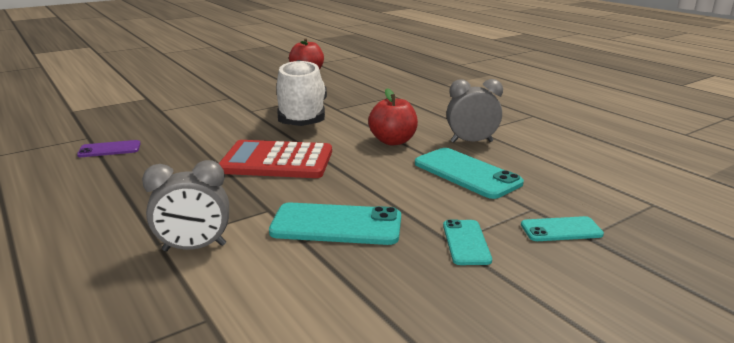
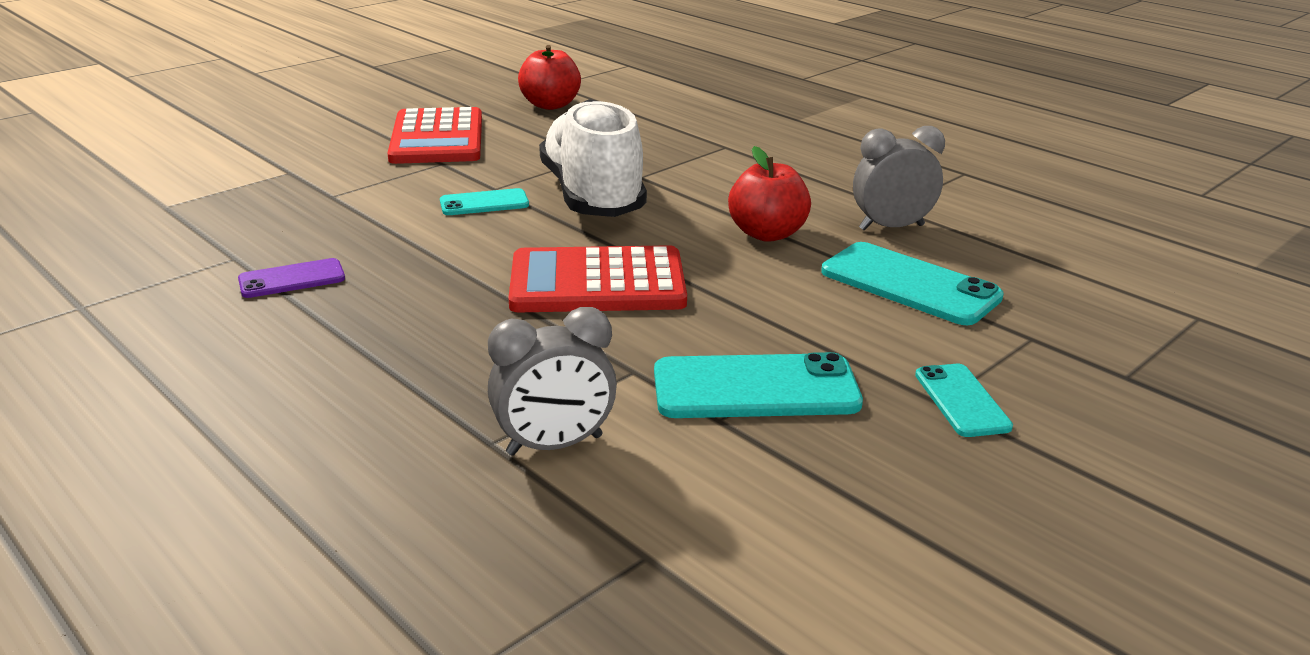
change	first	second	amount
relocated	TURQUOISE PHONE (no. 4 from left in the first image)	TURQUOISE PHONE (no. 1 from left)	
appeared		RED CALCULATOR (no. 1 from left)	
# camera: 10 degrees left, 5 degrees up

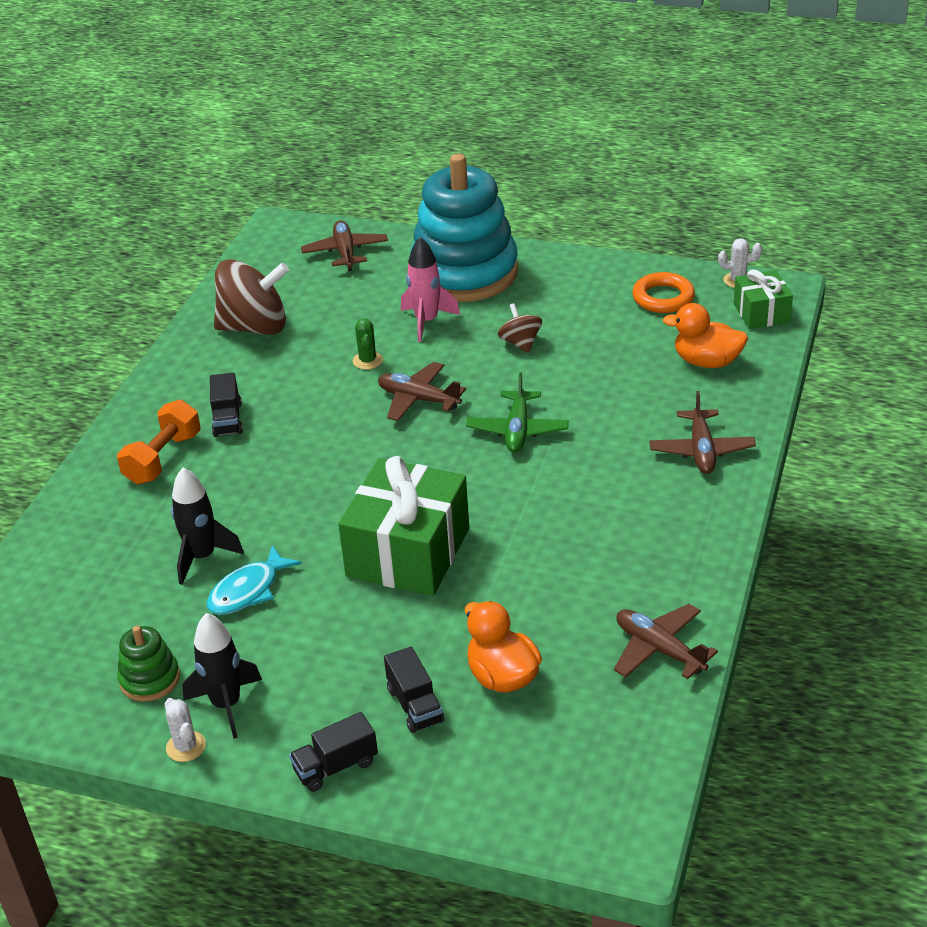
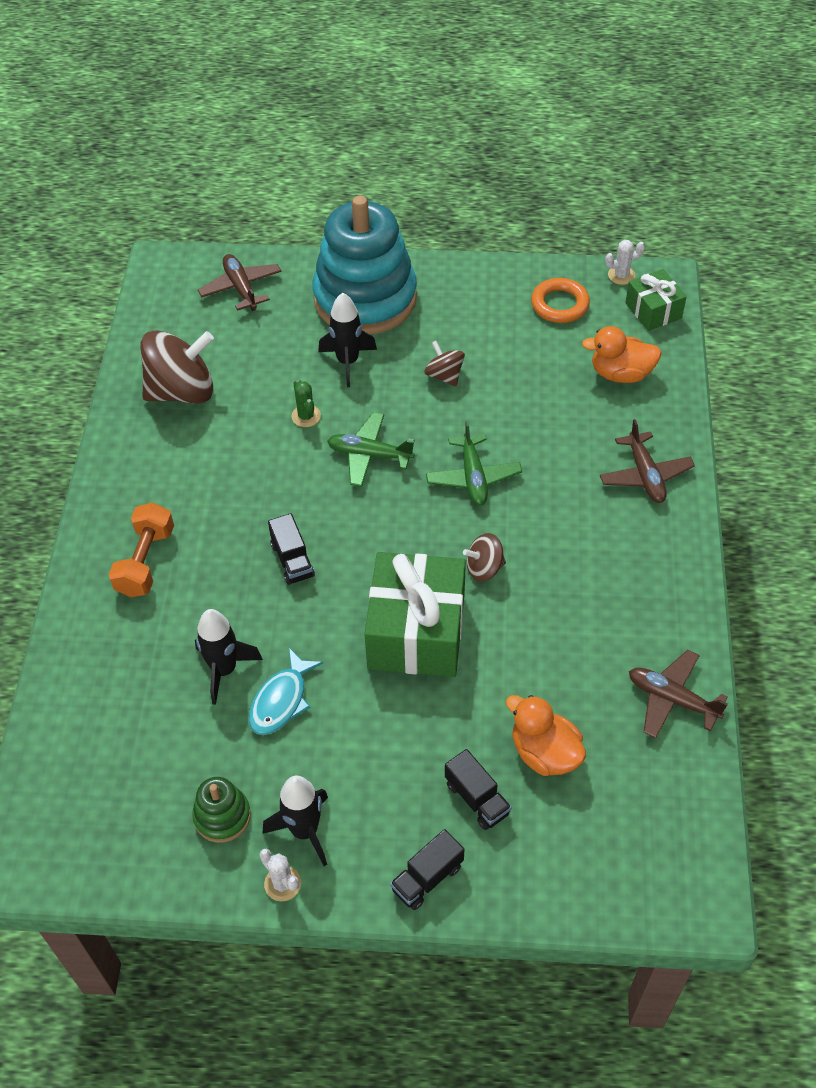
change	first	second	amount
colour	PINK ROCKET	BLACK ROCKET (no. 3 from left)	
colour	BROWN PLANE (no. 2 from left)	GREEN PLANE (no. 1 from left)	
relocated	BLACK TRUCK (no. 1 from left)		
appeared		BROWN SPINNING TOP (no. 3 from left)	
# camera: 15 degrees left, 15 degrees up

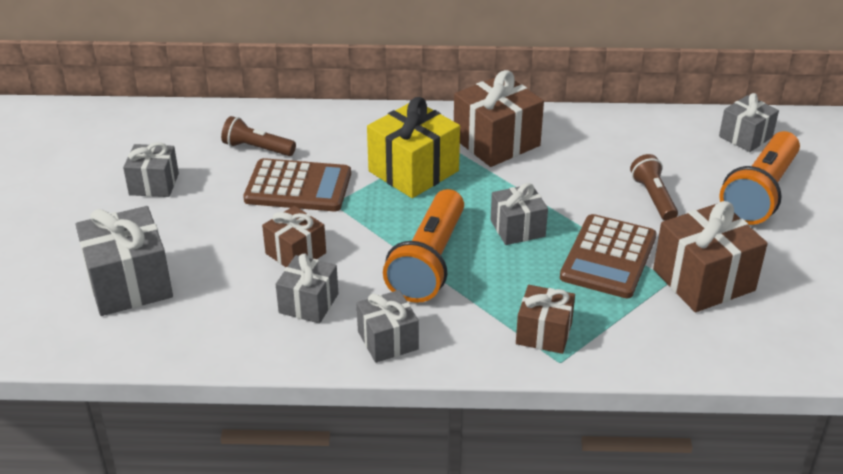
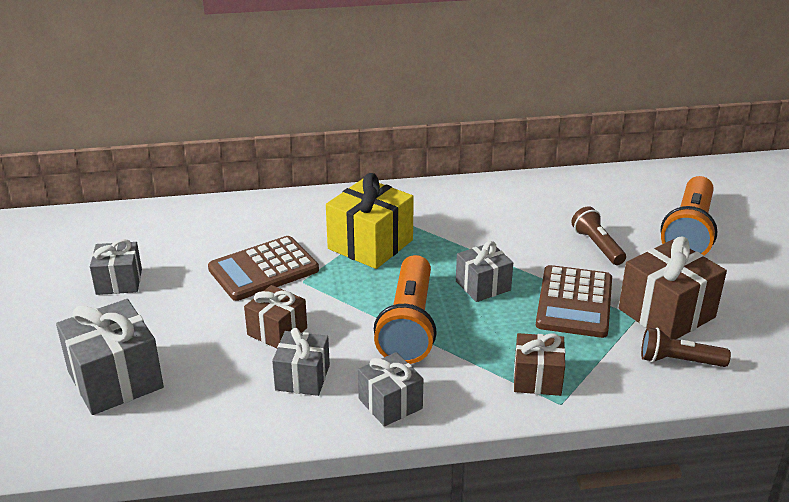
change	first	second	amount
missing	BROWN GIFT (no. 2 from left)		
missing	GREY GIFT (no. 6 from left)		
relocated	BROWN FLASHLIGHT (no. 1 from left in the first image)	BROWN FLASHLIGHT (no. 2 from left)	
spun	BROWN CALCULATOR (no. 1 from left)		150 degrees clockwise
# camera: 10 degrees left, 5 degrees down

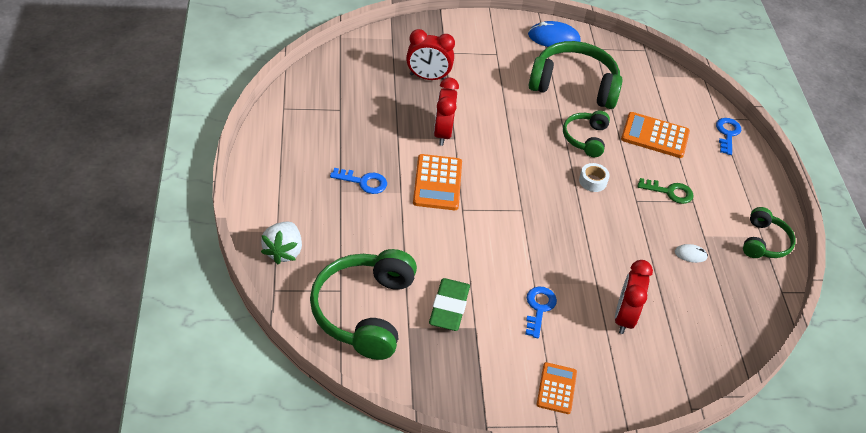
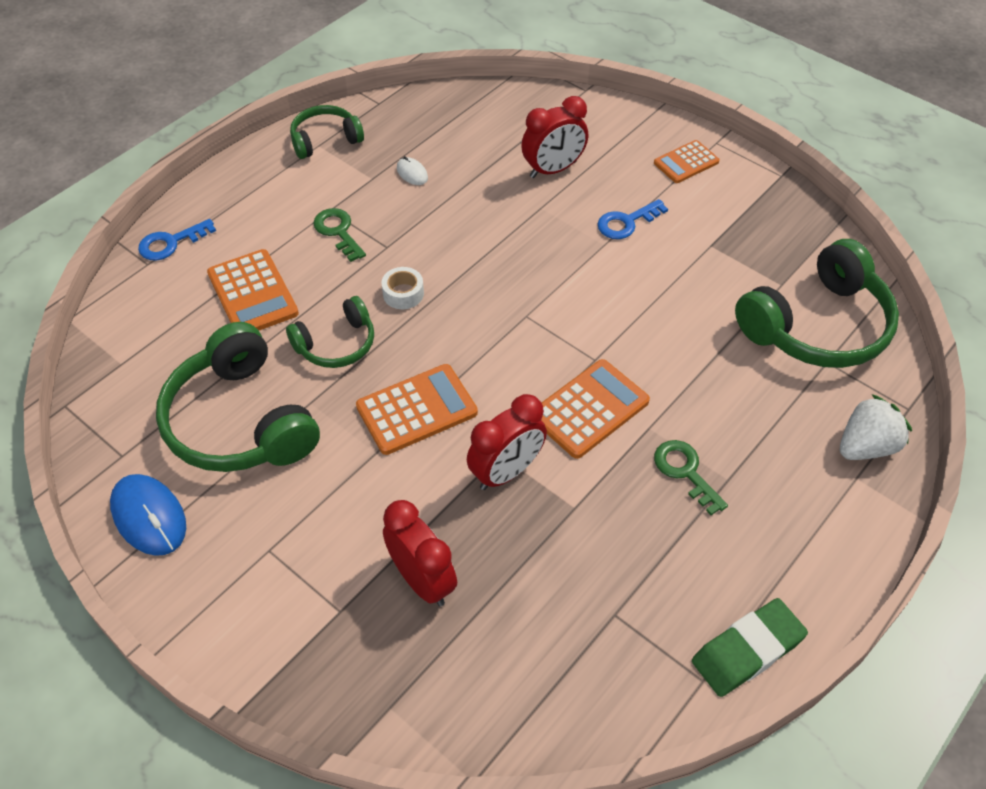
change	first	second	amount
colour	BLUE KEY (no. 1 from left)	GREEN KEY (no. 2 from left)	
relocated	GREEN ERASER		
appeared		ORANGE CALCULATOR (no. 2 from left)	
# camera: 130 degrees left, 5 degrees up

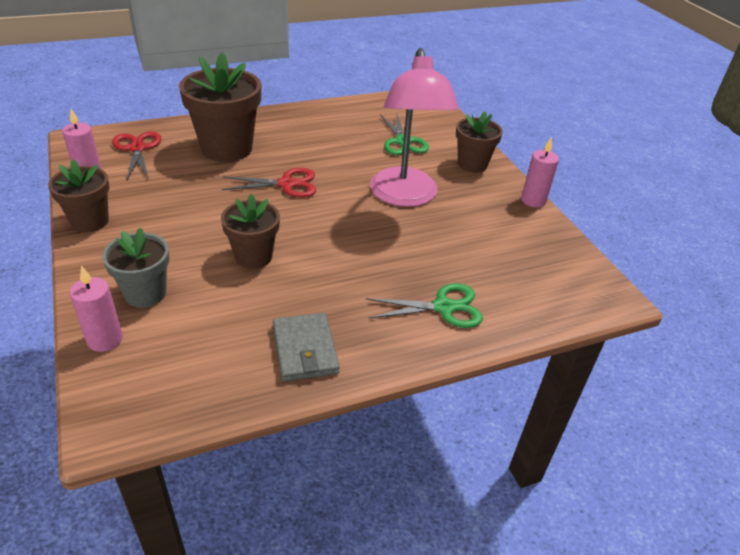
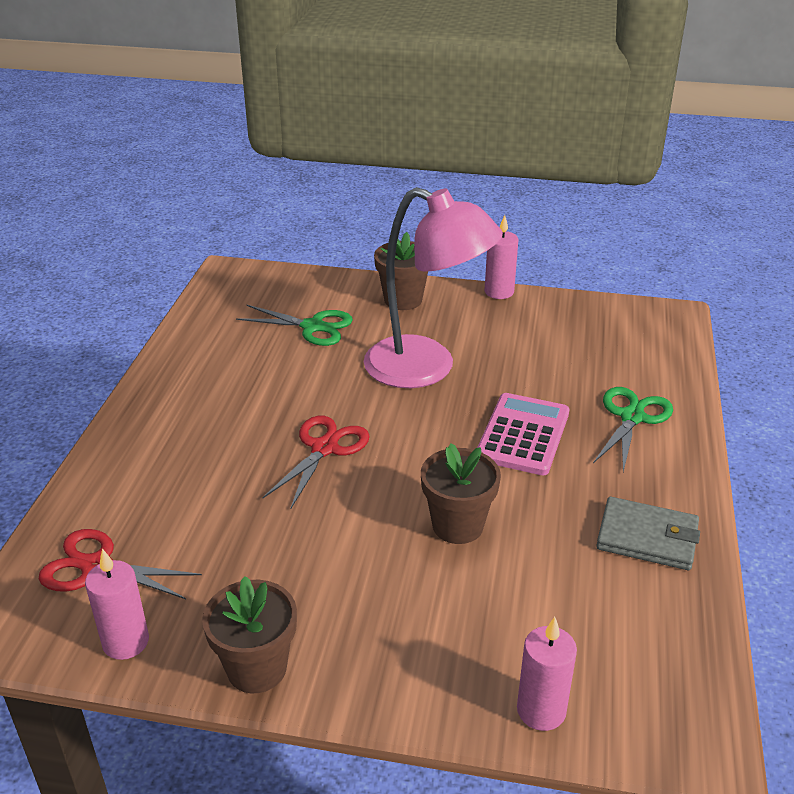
change	first	second	amount
missing	BROWN FLOWER POT (no. 2 from left)		
missing	GREY FLOWER POT		
appeared		PINK CALCULATOR	
# camera: 55 degrees left, 5 degrees down

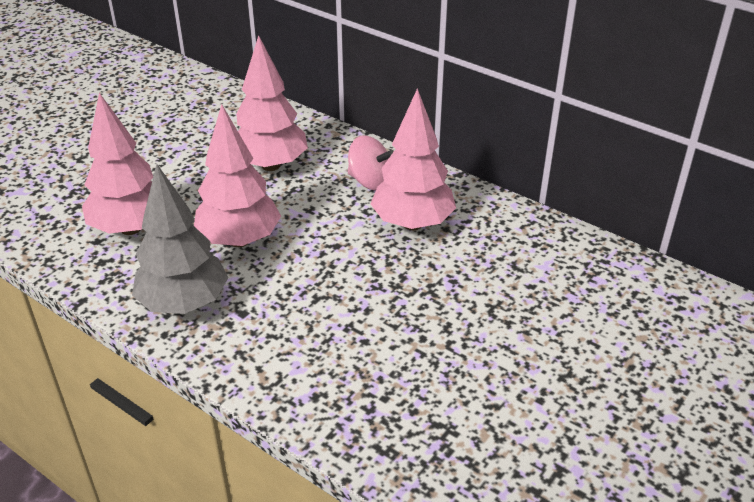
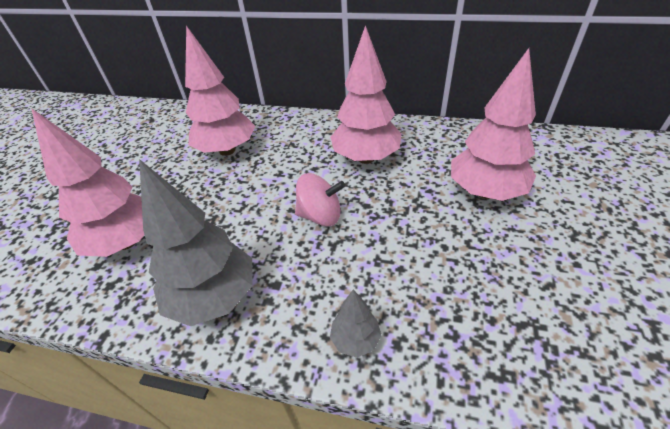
change	first	second	amount
relocated	PINK TREE (no. 2 from left in the first image)	PINK TREE (no. 4 from left)	
relocated	PINK SPINNING TOP		
appeared		GREY TREE (no. 2 from left)	
# camera: 20 degrees left, 5 degrees up

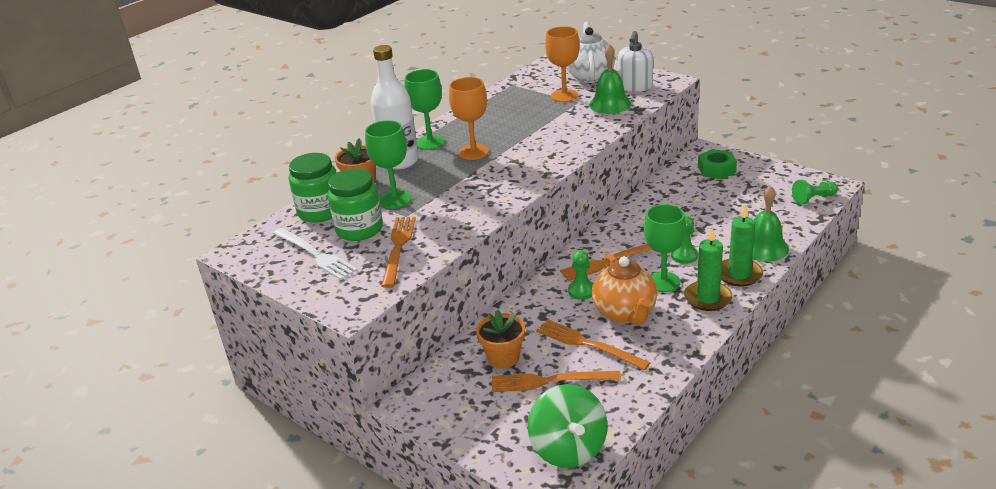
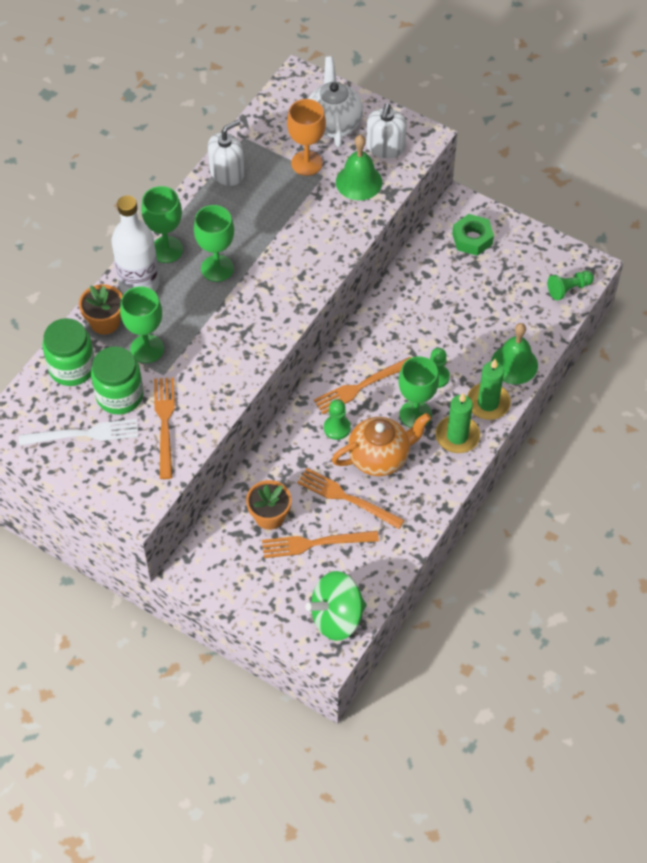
change	first	second	amount
colour	ORANGE GOBLET (no. 1 from left)	GREEN GOBLET (no. 3 from left)	
spun	WHITE FORK		45 degrees counterclockwise
spun	ORANGE TEAPOT		90 degrees counterclockwise
spun	GREEN SPINNING TOP		90 degrees clockwise
appeared		WHITE SOAP DISPENSER (no. 1 from left)	
# camera: 10 degrees left, 25 degrees up

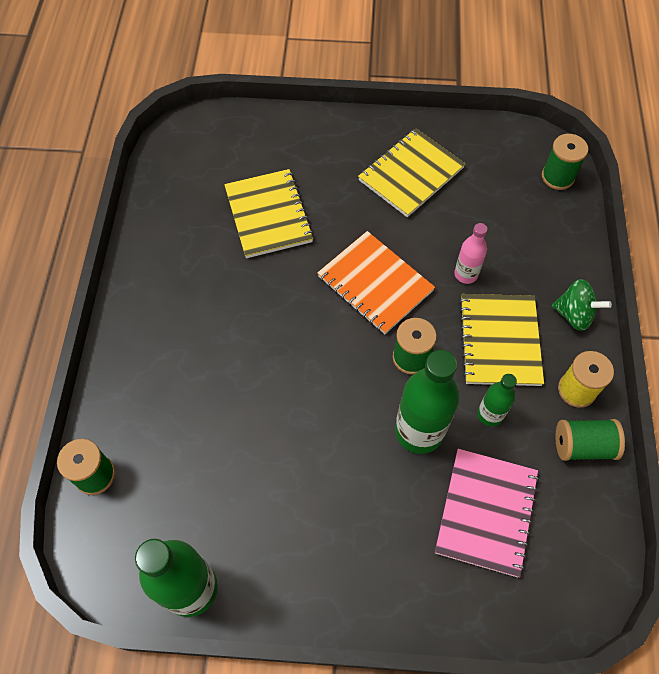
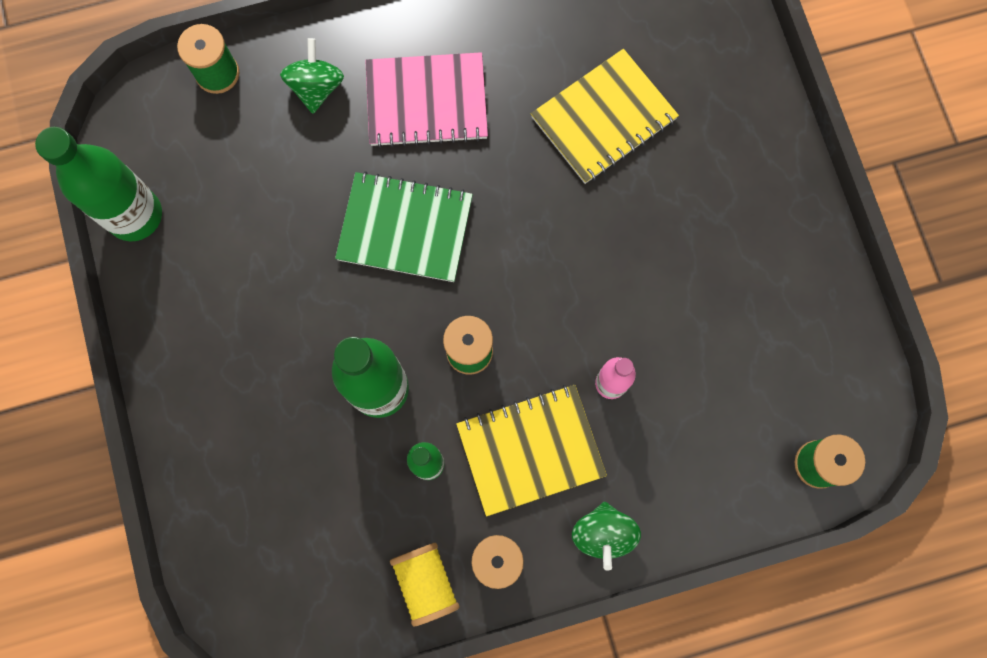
change	first	second	amount
missing	YELLOW NOTEBOOK (no. 2 from left)		
missing	ORANGE NOTEBOOK		
colour	GREEN SPOOL (no. 4 from left)	YELLOW SPOOL (no. 1 from left)	
relocated	PINK NOTEBOOK		
appeared		GREEN SPINNING TOP (no. 1 from left)	
appeared		GREEN NOTEBOOK	
# camera: 70 degrees right, 15 degrees up

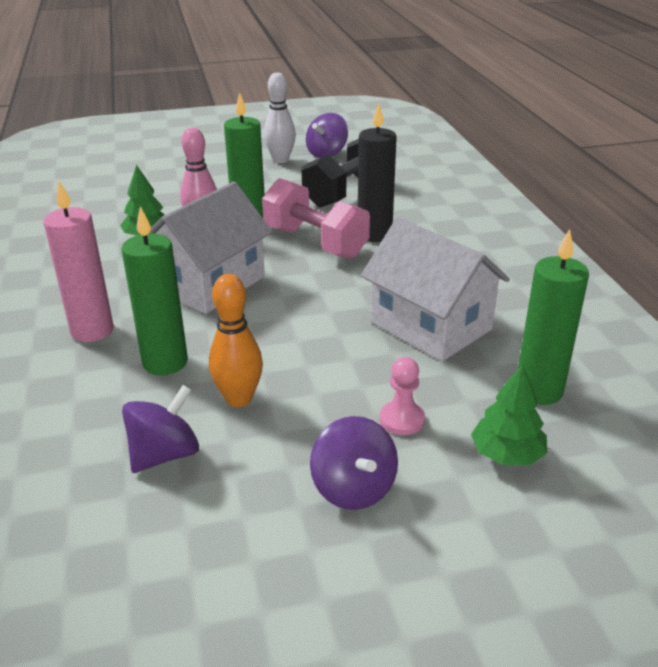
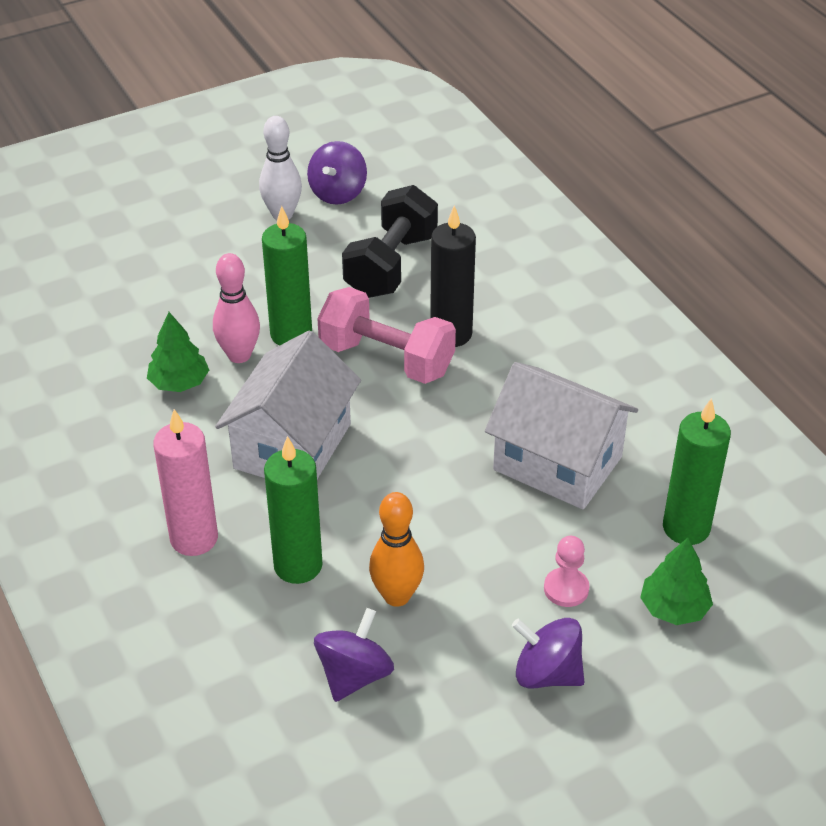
change	first	second	amount
spun	PURPLE SPINNING TOP (no. 3 from left)		150 degrees clockwise
# camera: 15 degrees left, 10 degrees up

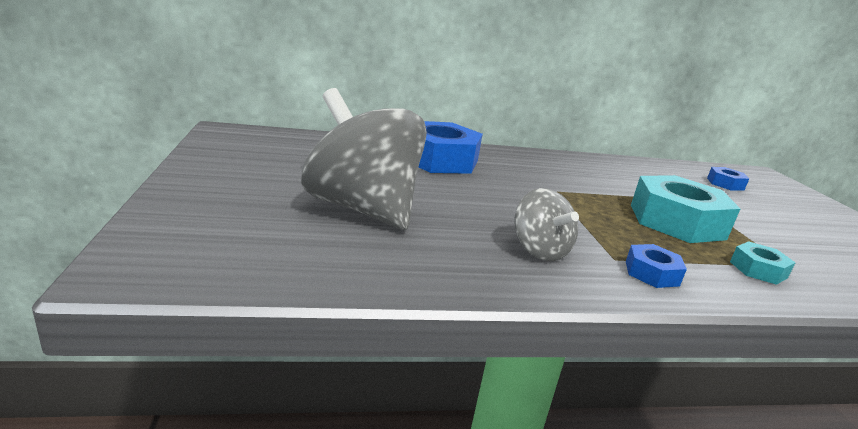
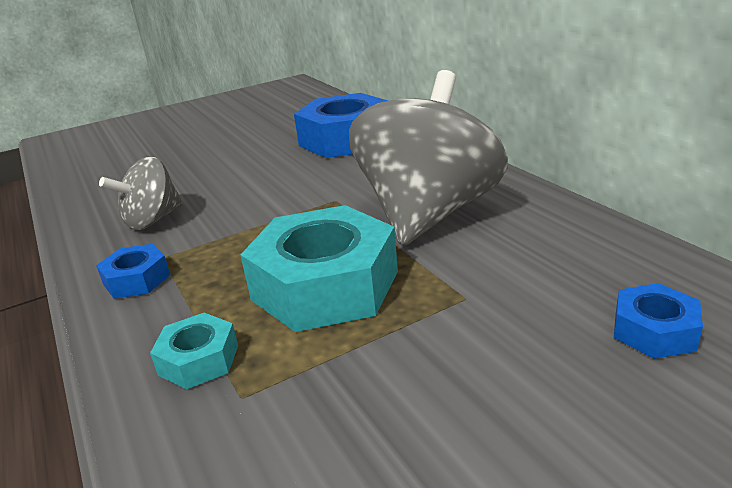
change	first	second	amount
relocated	GREY SPINNING TOP (no. 1 from left in the first image)	GREY SPINNING TOP (no. 2 from left)	
# camera: 75 degrees right, 5 degrees up

